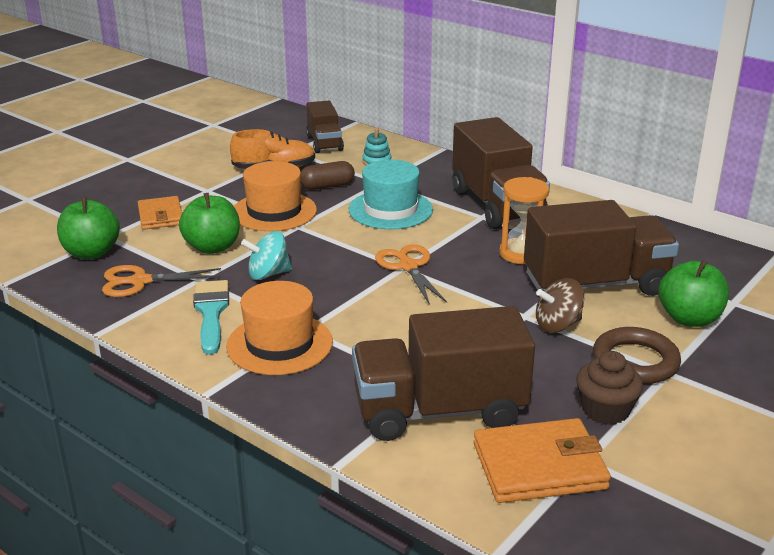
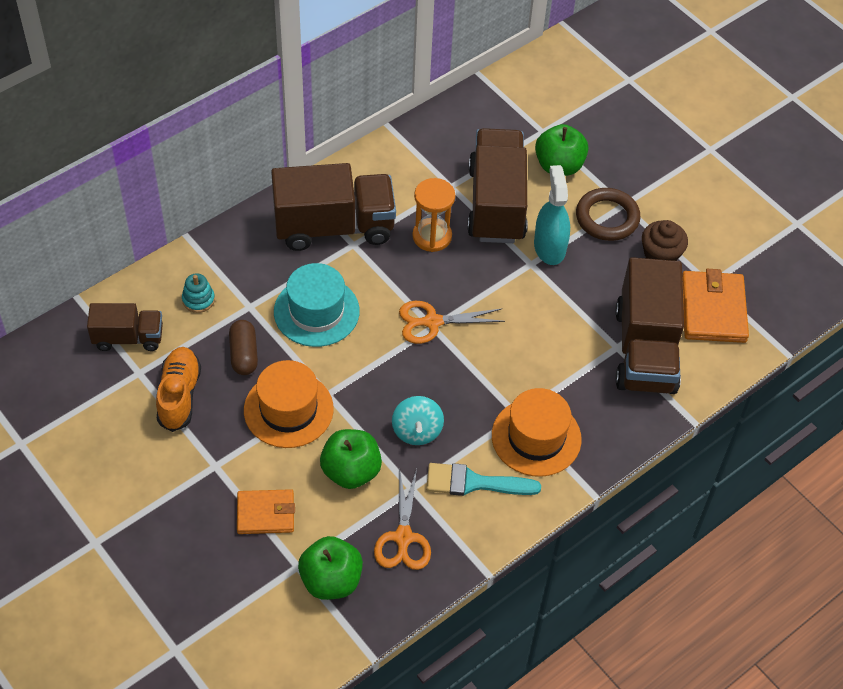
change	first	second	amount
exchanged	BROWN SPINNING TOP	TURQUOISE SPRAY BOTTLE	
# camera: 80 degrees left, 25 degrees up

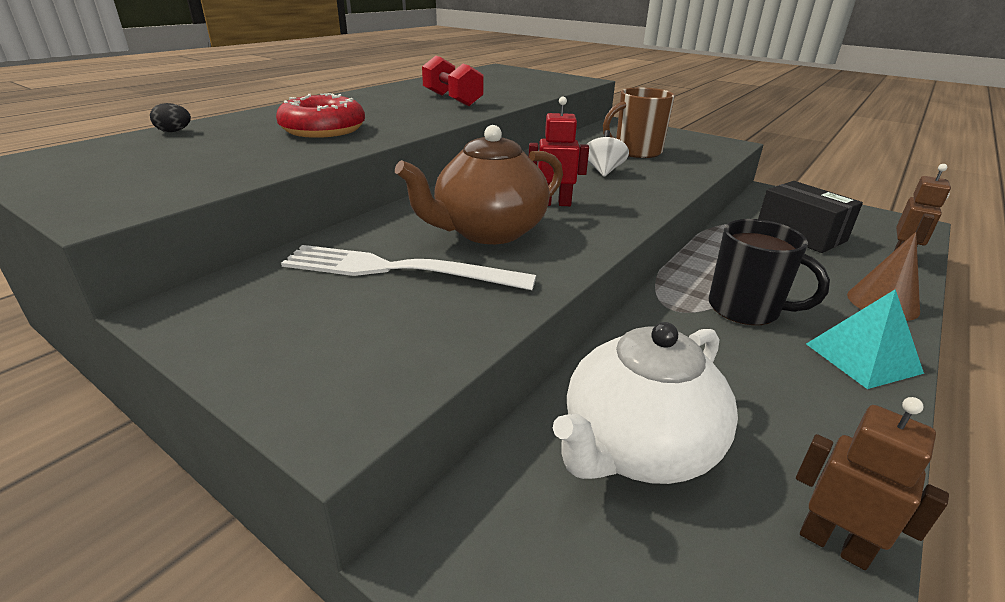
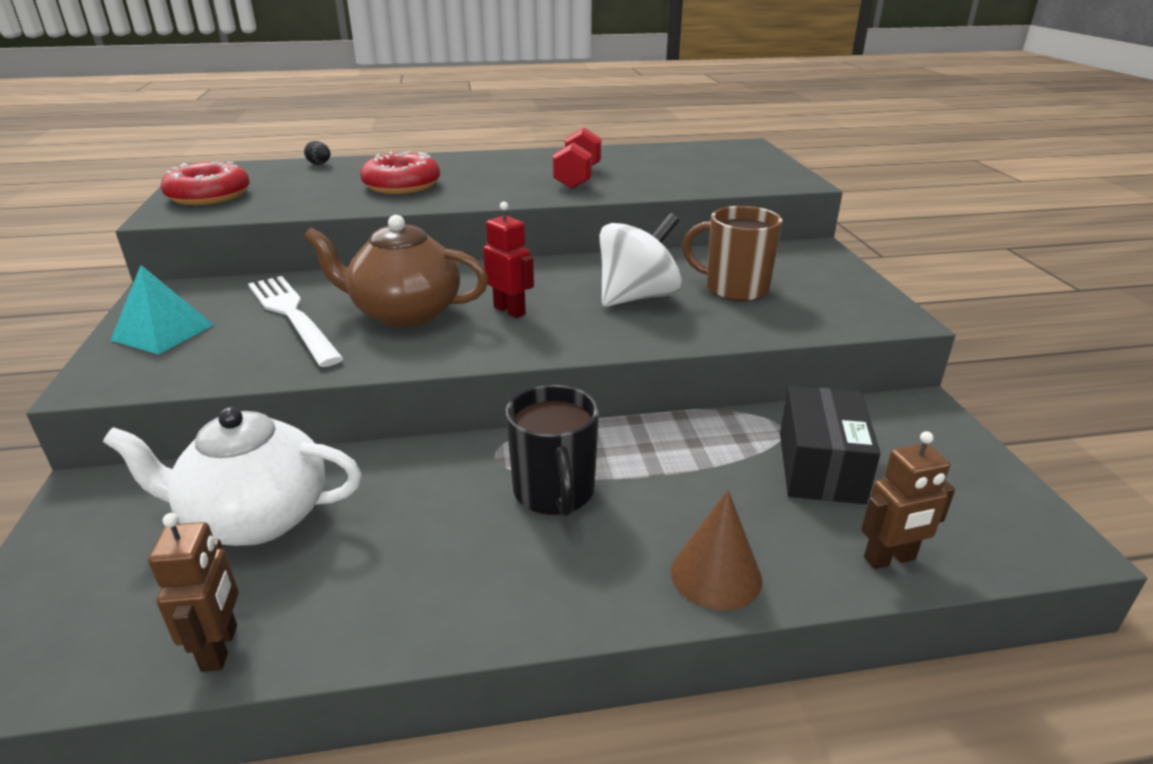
change	first	second	amount
size	WHITE SPINNING TOP		x1.76
relocated	TURQUOISE PYRAMID		
appeared		RED DONUT (no. 1 from left)	
# camera: 45 degrees right, 0 degrees up

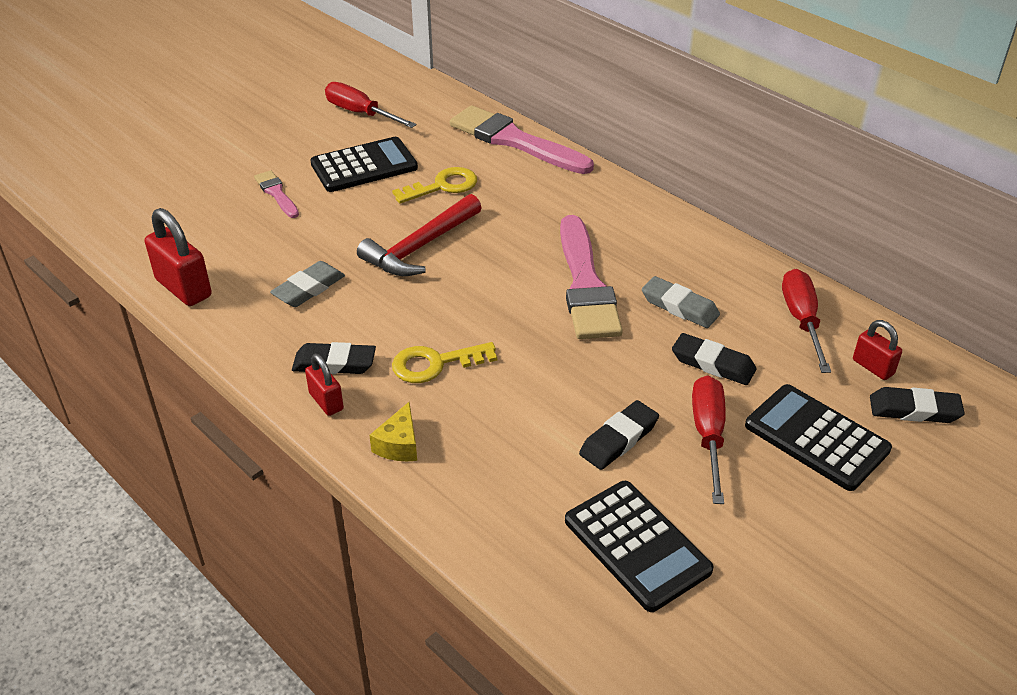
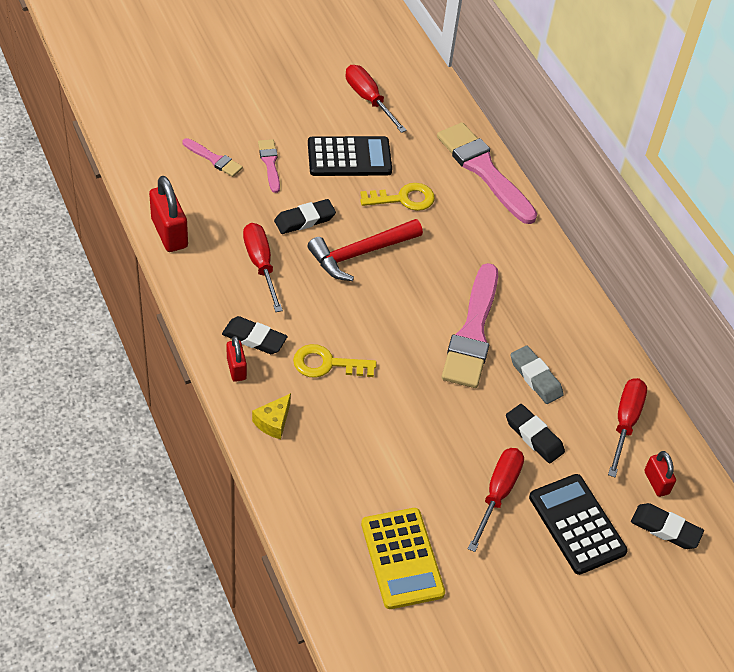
change	first	second	amount
exchanged	GREY ERASER (no. 1 from left)	RED SCREWDRIVER (no. 1 from left)	
relocated	BLACK ERASER (no. 2 from left)		
colour	BLACK CALCULATOR (no. 2 from left)	YELLOW CALCULATOR	
appeared		PINK BRUSH (no. 1 from left)	
# camera: 15 degrees right, 10 degrees up

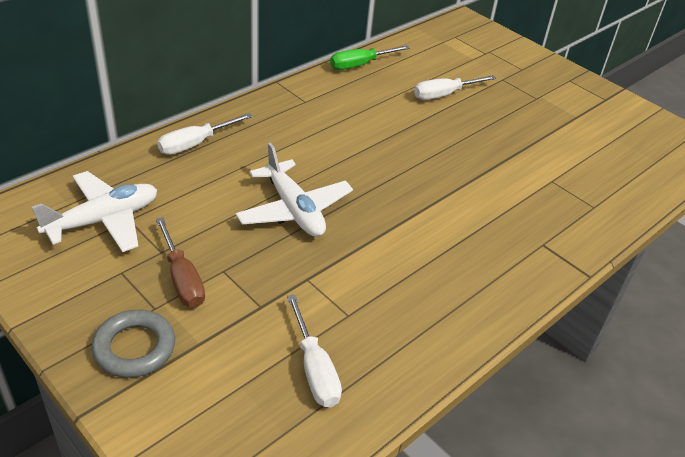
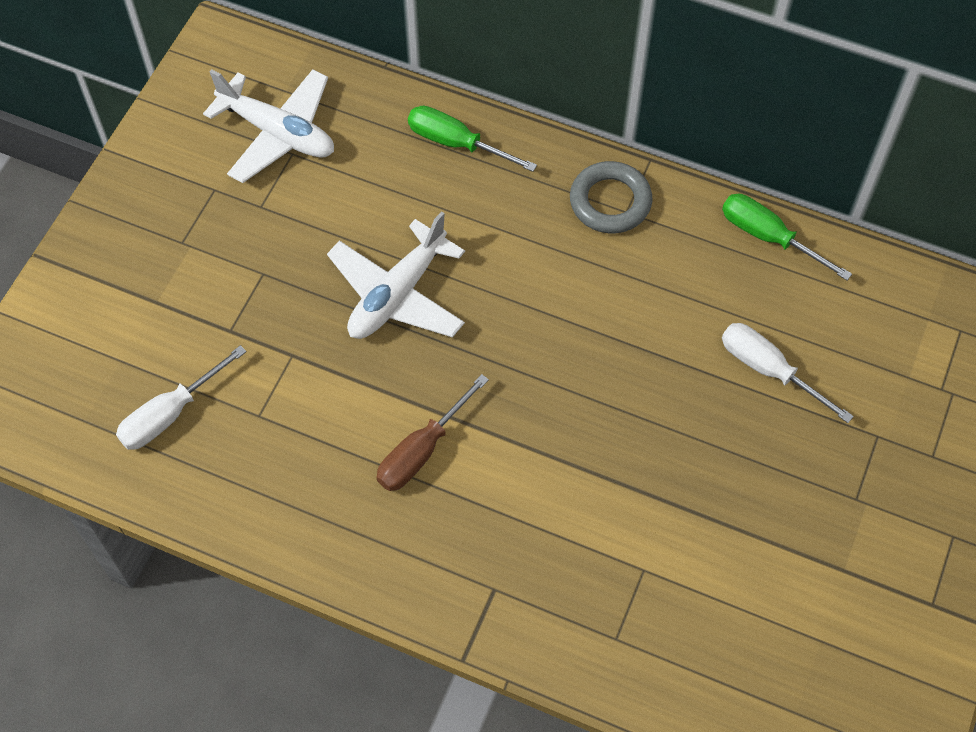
change	first	second	amount
colour	WHITE SCREWDRIVER (no. 1 from left)	GREEN SCREWDRIVER (no. 1 from left)	
relocated	BROWN SCREWDRIVER		
relocated	GREY RING		
# camera: 70 degrees right, 20 degrees up

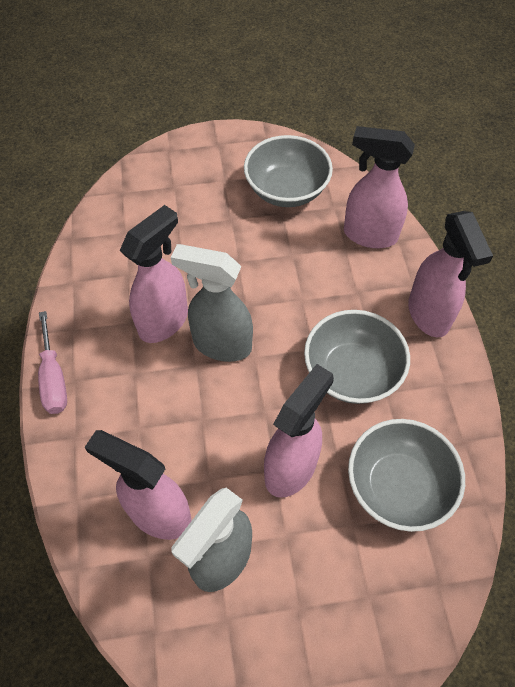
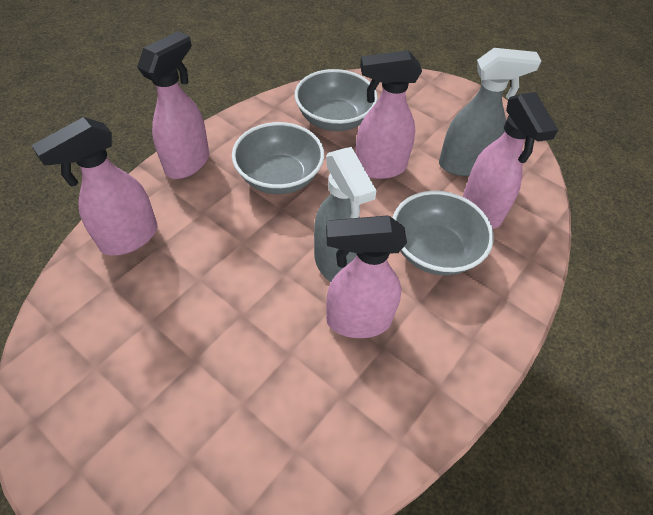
change	first	second	amount
spun	PINK SPRAY BOTTLE (no. 4 from left in the first image)	PINK SPRAY BOTTLE (no. 1 from left)	75 degrees clockwise
relocated	GREY BOWL (no. 1 from left in the first image)	GREY BOWL (no. 3 from left)	
missing	PINK SCREWDRIVER		
# camera: 135 degrees left, 5 degrees down

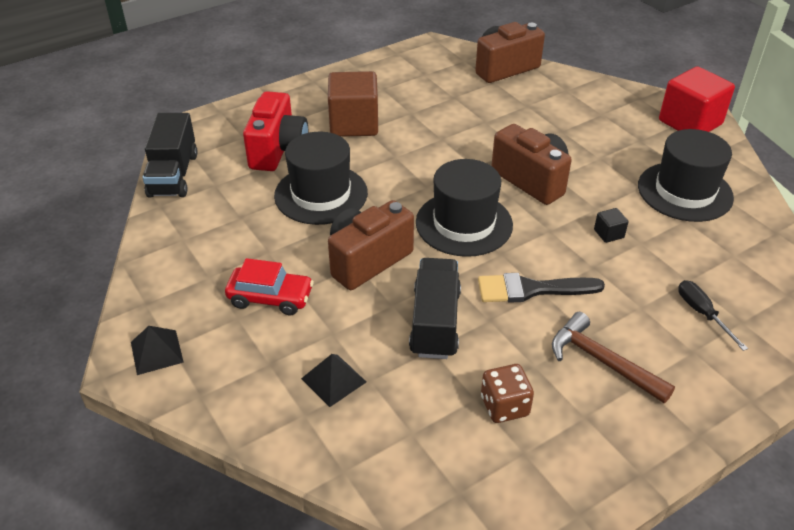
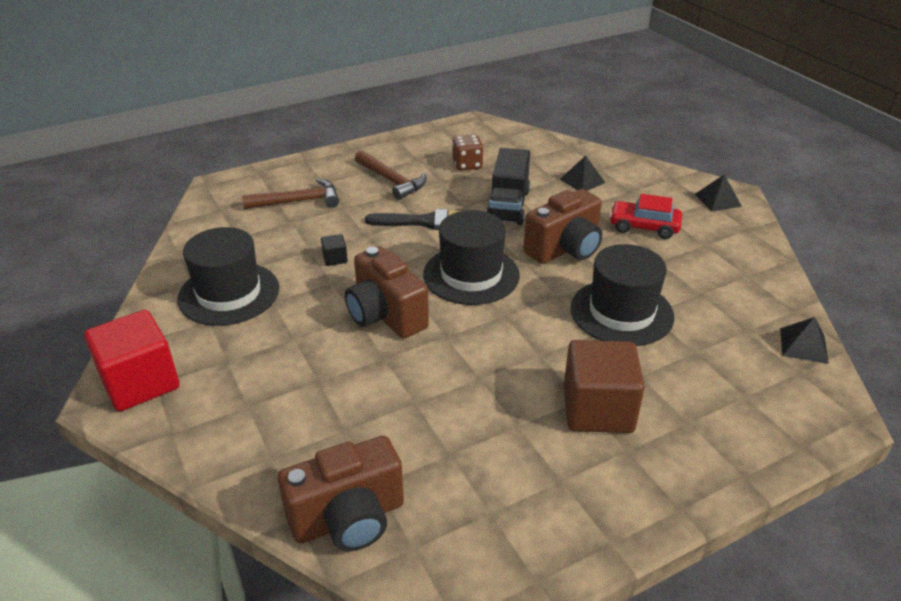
change	first	second	amount
missing	RED CAMERA		
exchanged	BLACK TRUCK (no. 1 from left)	BLACK PYRAMID (no. 3 from left)	
exchanged	BLACK SCREWDRIVER	BROWN HAMMER (no. 1 from left)	
# camera: 175 degrees left, 5 degrees down

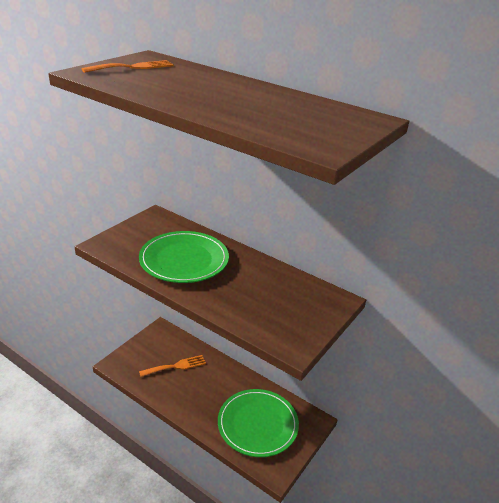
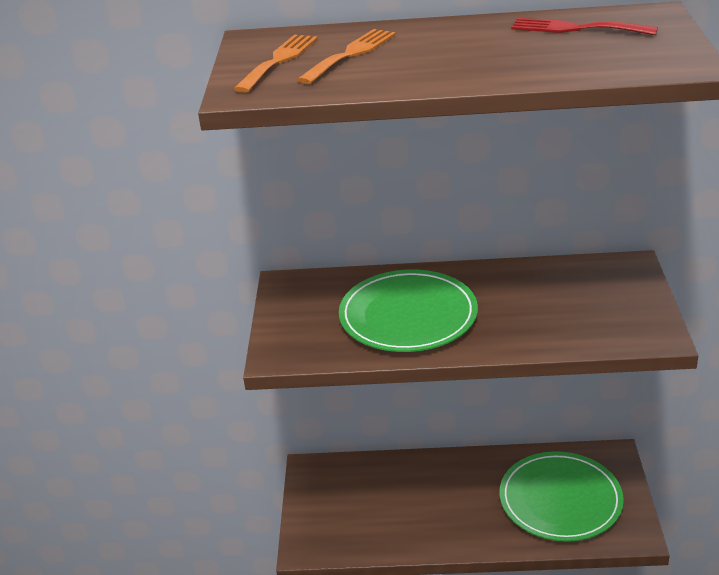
change	first	second	amount
relocated	ORANGE FORK (no. 2 from left)		
appeared		RED FORK	
# camera: 30 degrees left, 0 degrees up

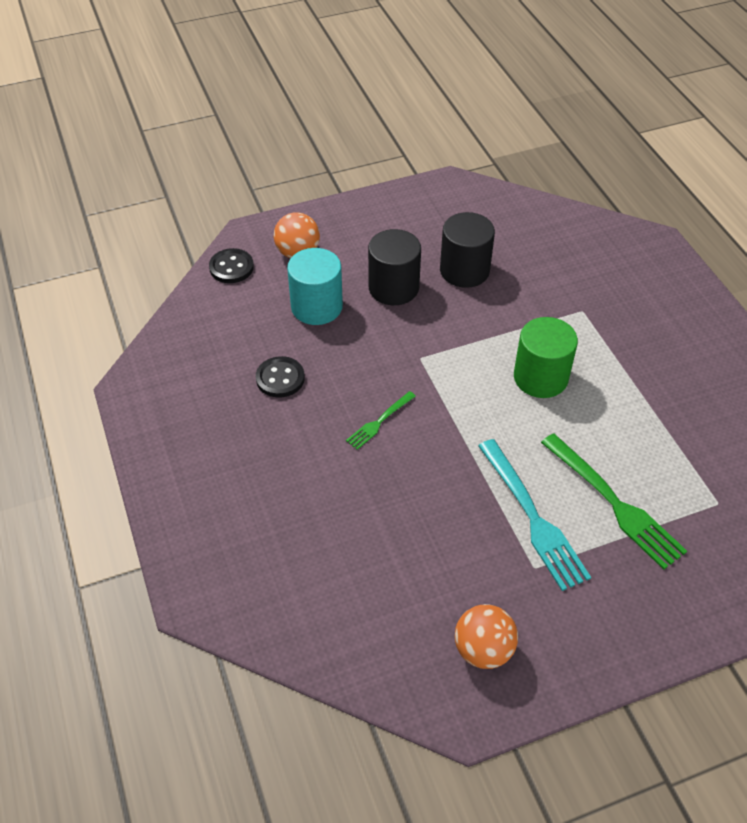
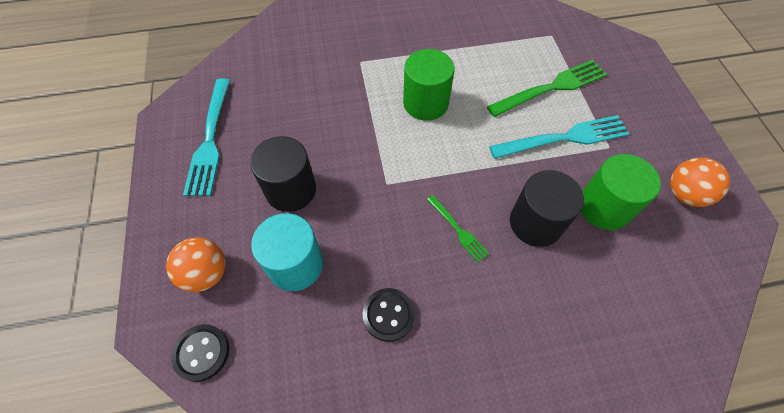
change	first	second	amount
relocated	BLACK CYLINDER (no. 2 from left)		
appeared		TURQUOISE FORK (no. 1 from left)	
appeared		GREEN CYLINDER (no. 2 from left)	
# camera: 80 degrees left, 10 degrees up

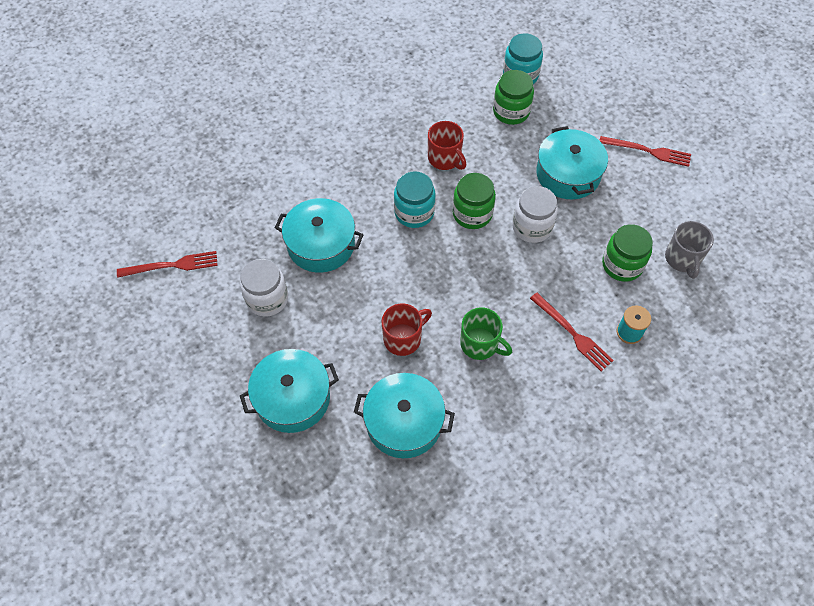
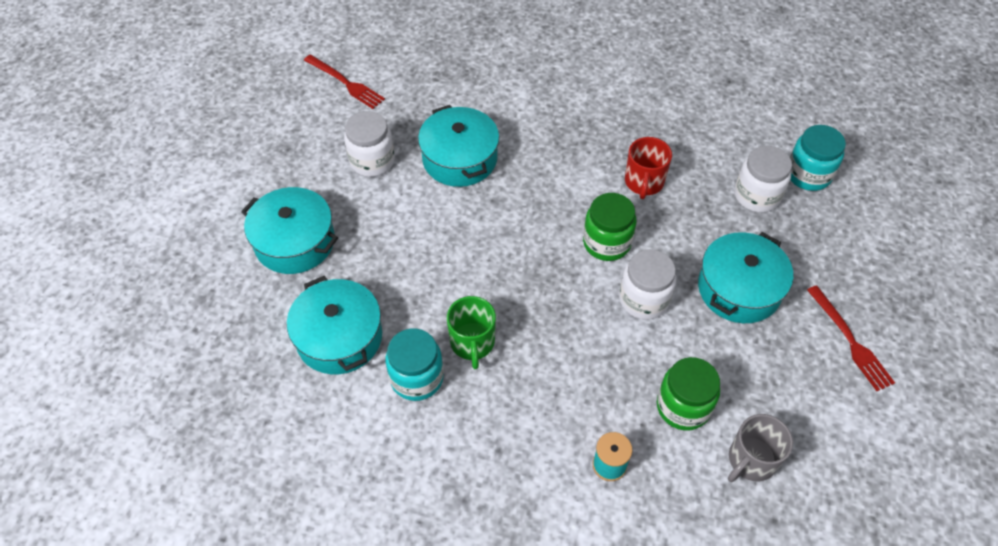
change	first	second	amount
colour	GREEN JAR (no. 2 from left)	WHITE JAR (no. 3 from left)	
relocated	TURQUOISE JAR (no. 1 from left)		
missing	RED FORK (no. 2 from left)		
missing	RED MUG (no. 1 from left)		
# camera: 50 degrees right, 5 degrees down

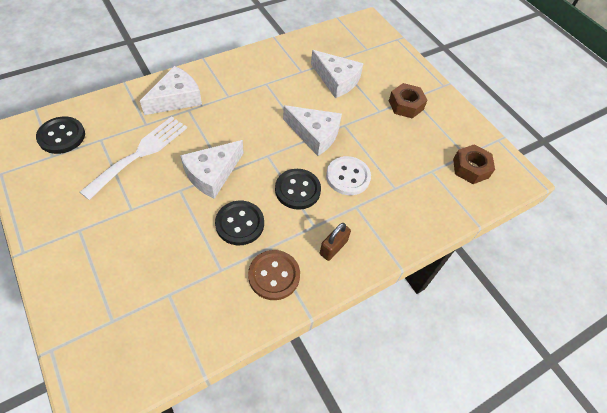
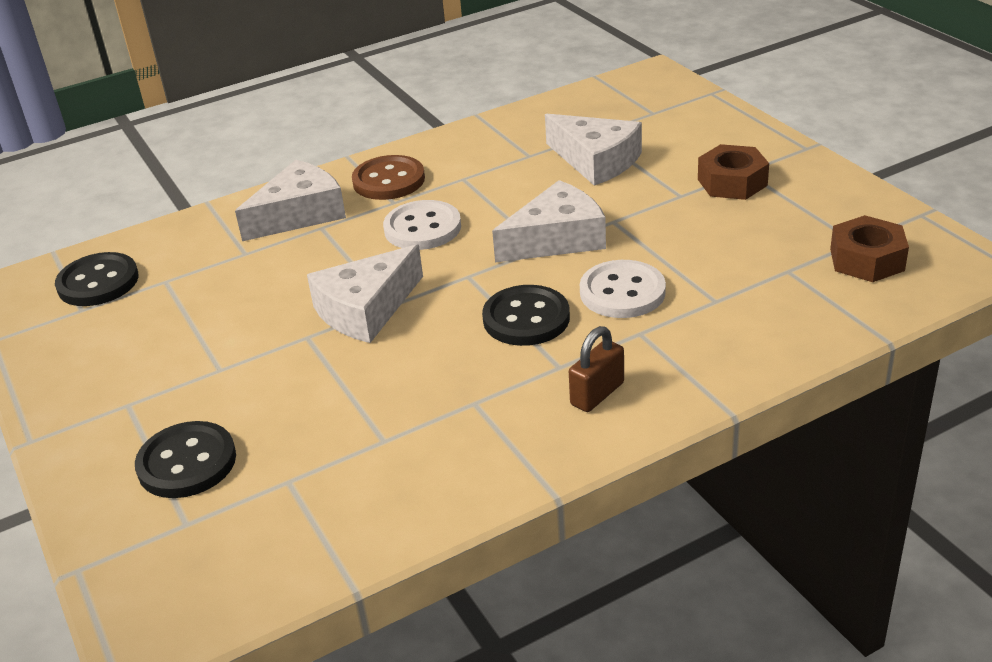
change	first	second	amount
spun	WHITE CHEESE (no. 3 from left)		60 degrees counterclockwise
missing	WHITE FORK		
relocated	BLACK BUTTON (no. 2 from left)		
relocated	BROWN BUTTON		
appeared		WHITE BUTTON (no. 1 from left)	
# camera: 10 degrees right, 20 degrees down

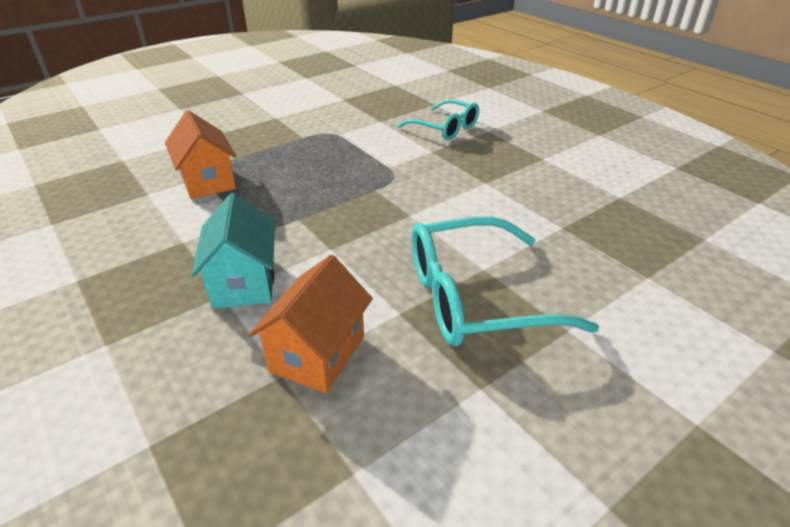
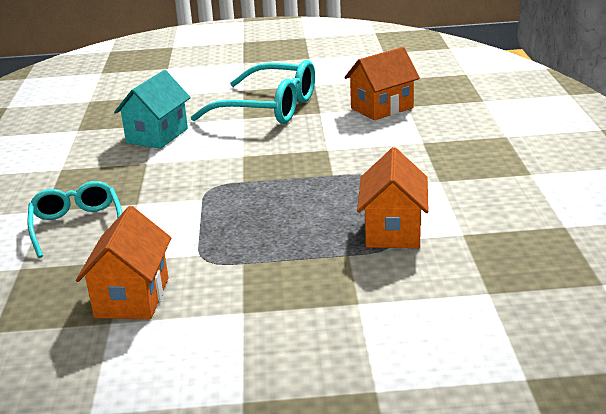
change	first	second	amount
relocated	TURQUOISE HOUSE		
appeared		ORANGE HOUSE (no. 1 from left)	
# camera: 145 degrees left, 10 degrees down

